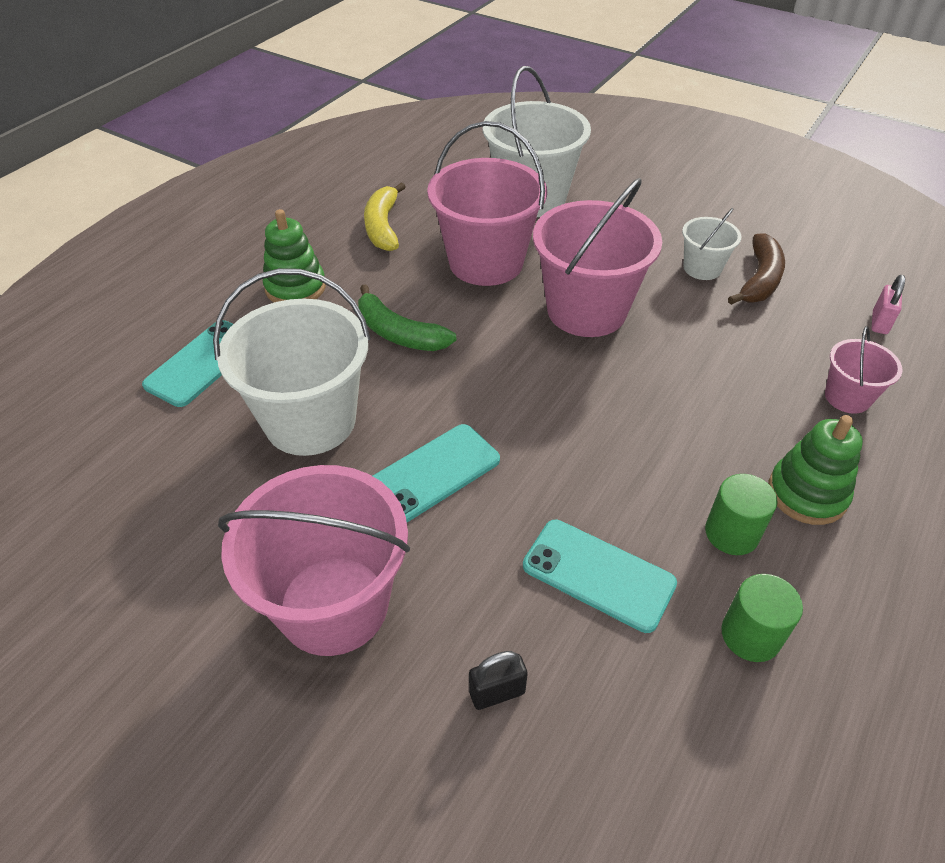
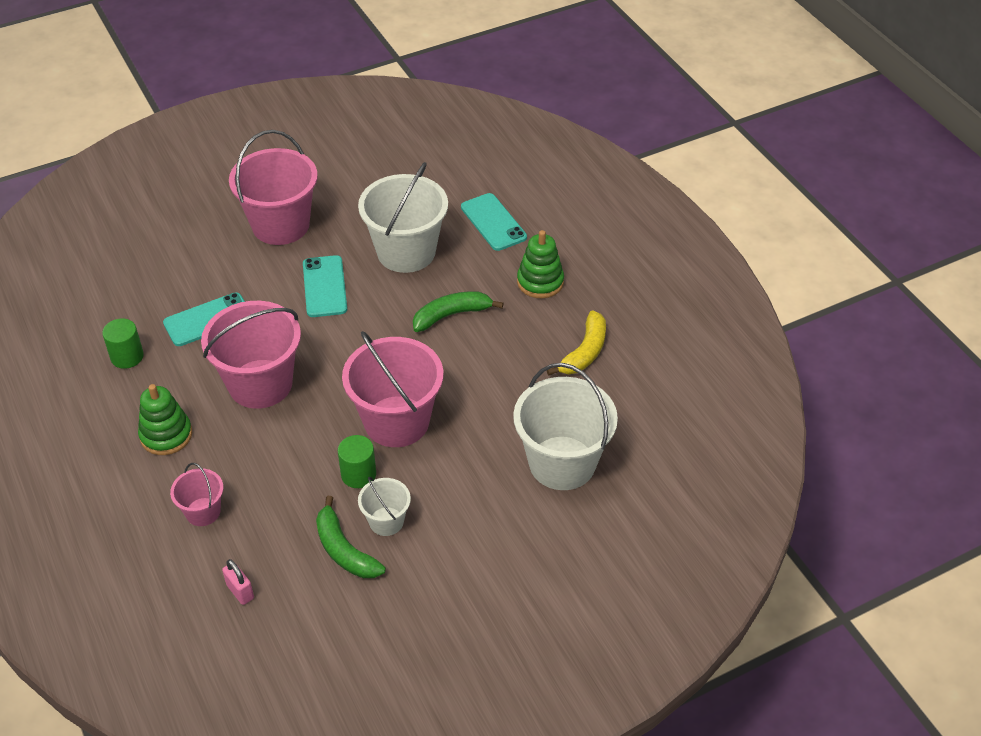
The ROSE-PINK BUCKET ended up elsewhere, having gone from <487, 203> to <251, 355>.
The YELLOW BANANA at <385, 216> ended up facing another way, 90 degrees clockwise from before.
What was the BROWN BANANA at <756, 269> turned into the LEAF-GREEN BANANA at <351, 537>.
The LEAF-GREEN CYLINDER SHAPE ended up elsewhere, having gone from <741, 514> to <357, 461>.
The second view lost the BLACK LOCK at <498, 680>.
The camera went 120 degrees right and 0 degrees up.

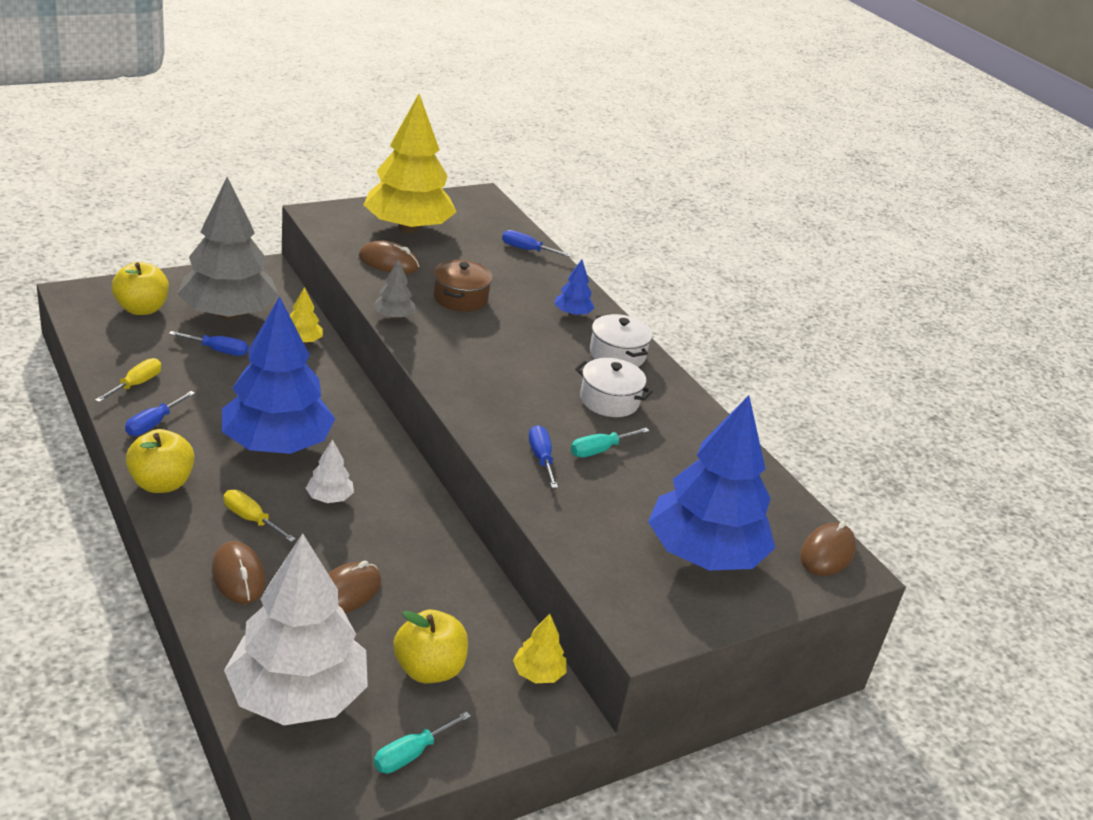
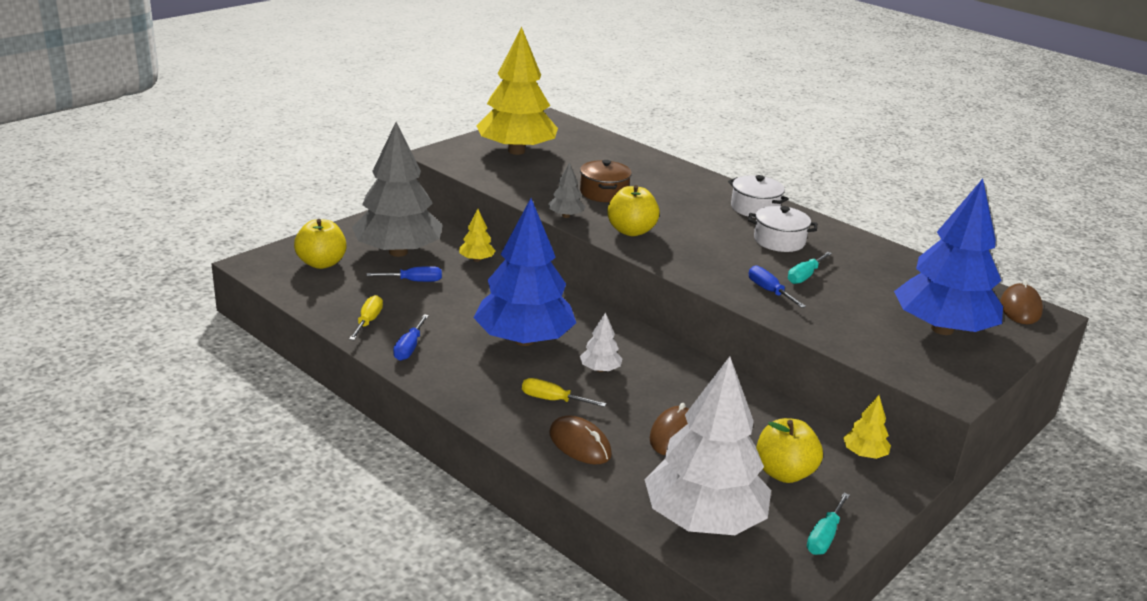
The second view lost the COBALT SCREWDRIVER at <537, 243>.
The second view lost the BROWN COMPUTER MOUSE at <389, 257>.
The second view lost the COBALT FIR TREE at <574, 288>.
The YELLOW APPLE ended up elsewhere, having gone from <160, 461> to <633, 210>.
The camera went 15 degrees left and 5 degrees down.

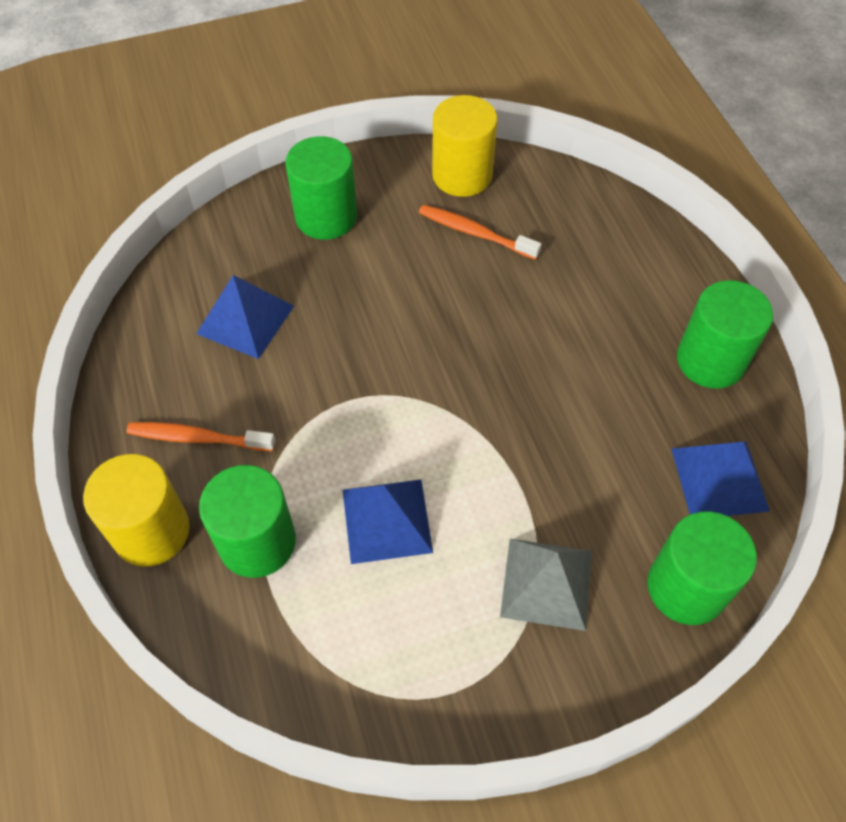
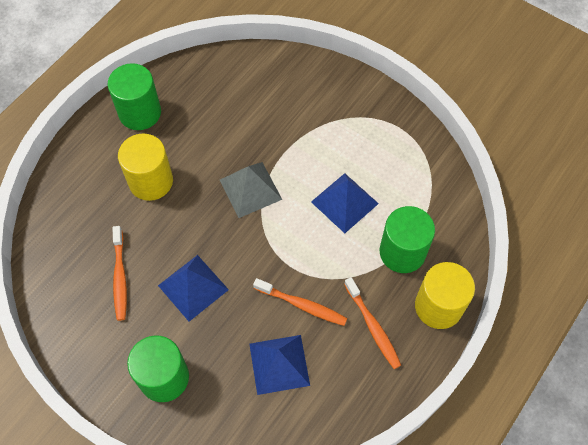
The YELLOW CYLINDER SHAPE ended up elsewhere, having gone from <465, 146> to <145, 167>.
The COBALT SOLID PYRAMID ended up elsewhere, having gone from <720, 478> to <193, 288>.
The second view lost the LEAF-GREEN CYLINDER SHAPE at <702, 568>.
The GRAY SOLID PYRAMID ended up elsewhere, having gone from <546, 585> to <251, 190>.
The second view gained the BRIGHT ORANGE TOOTH BRUSH at <300, 302>.
The camera went 125 degrees left and 5 degrees up.

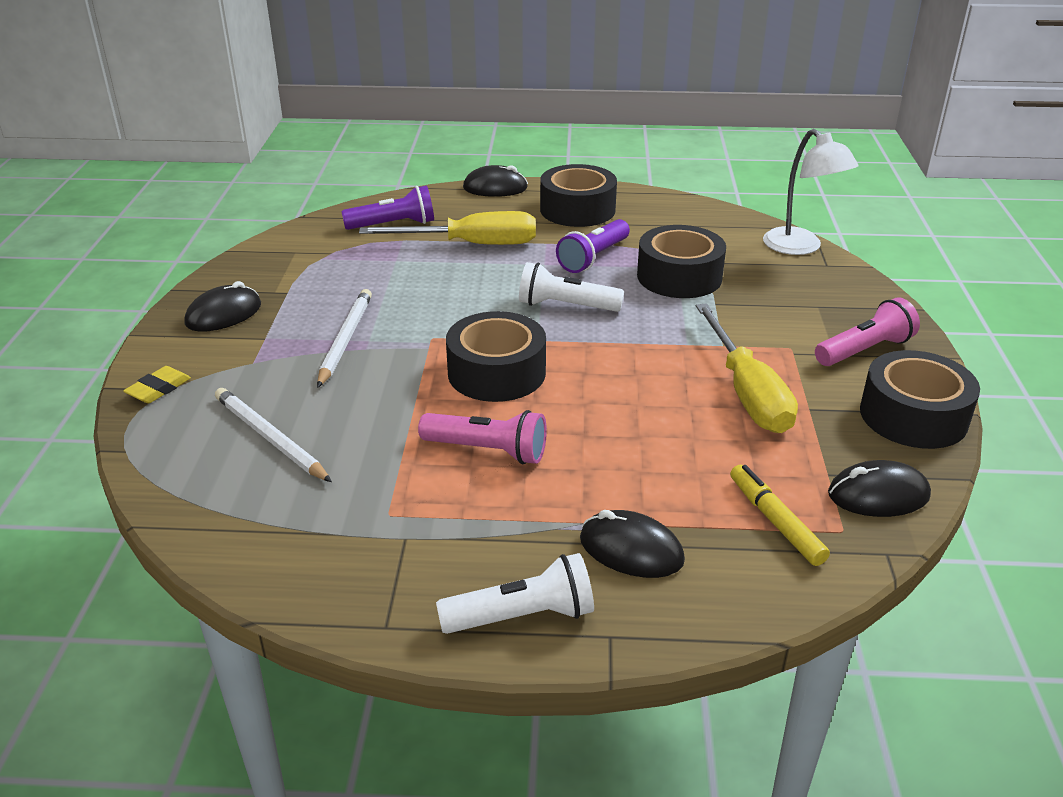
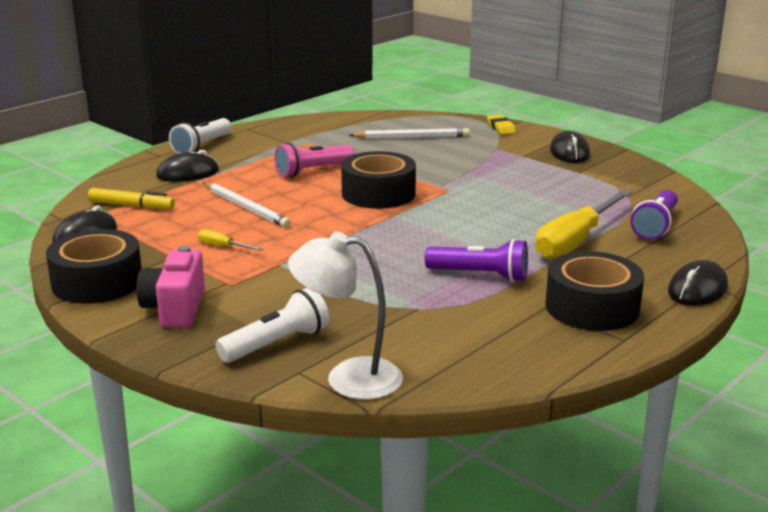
The PURPLE POCKET TORCH at <593, 246> ended up facing another way, 120 degrees clockwise from before.
The second view lost the BLACK TAPE at <681, 261>.
The PURE WHITE POCKET TORCH ended up elsewhere, having gone from <571, 287> to <272, 325>.
The PURE WHITE LEAD PENCIL ended up elsewhere, having gone from <344, 338> to <247, 205>.
Where the ROSE-PINK POCKET TORCH stood at <867, 331>, the ROSE-PINK CAMERA came to stand at <171, 286>.
The size of the YELLOW SCREWDRIVER at <747, 368> changed by a factor of 0.42.
The camera went 130 degrees right and 10 degrees down.

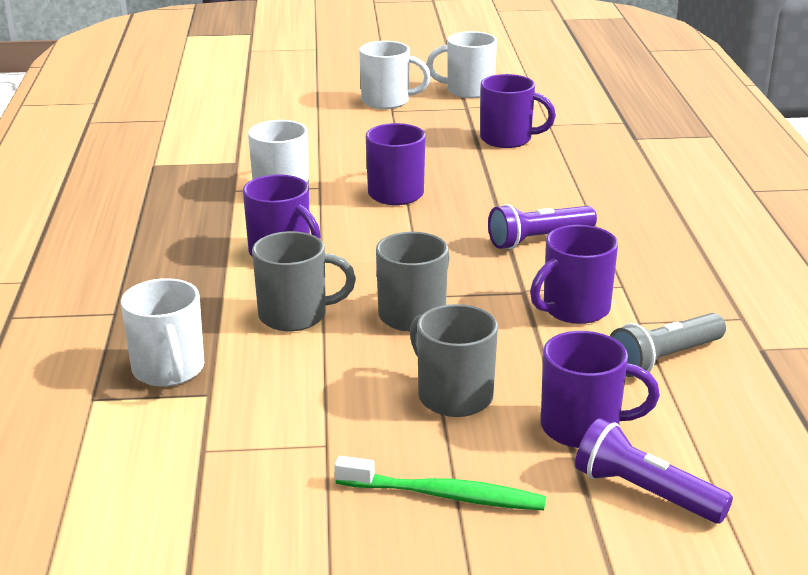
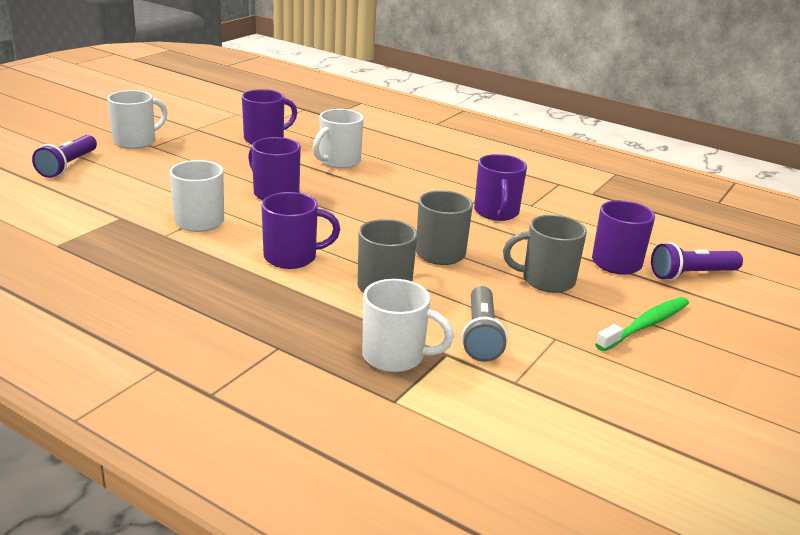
The PURE WHITE TEA MUG ended up elsewhere, having gone from <461, 64> to <338, 139>.
The PURPLE POCKET TORCH ended up elsewhere, having gone from <542, 226> to <64, 156>.
The GRAY POCKET TORCH ended up elsewhere, having gone from <668, 345> to <485, 324>.
The camera went 55 degrees left and 0 degrees up.

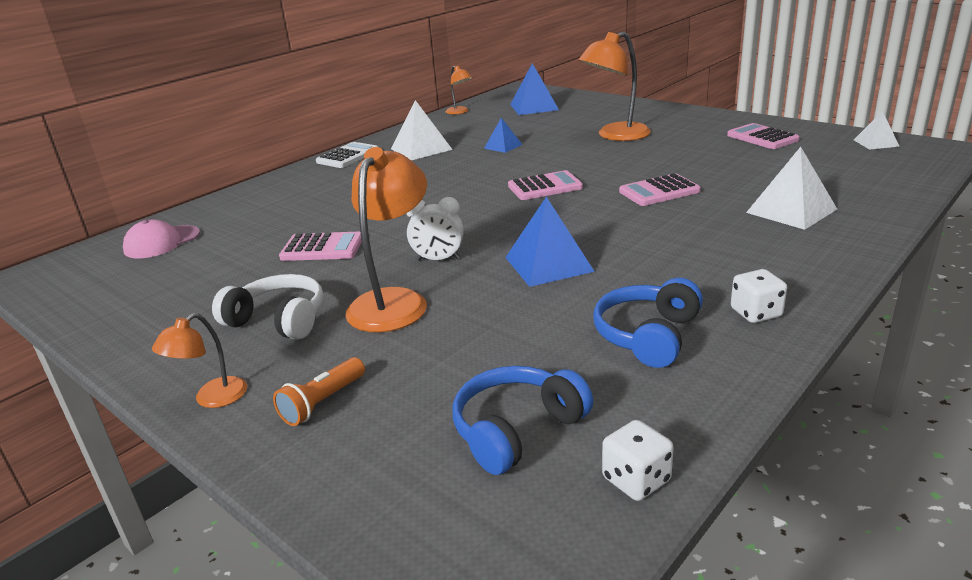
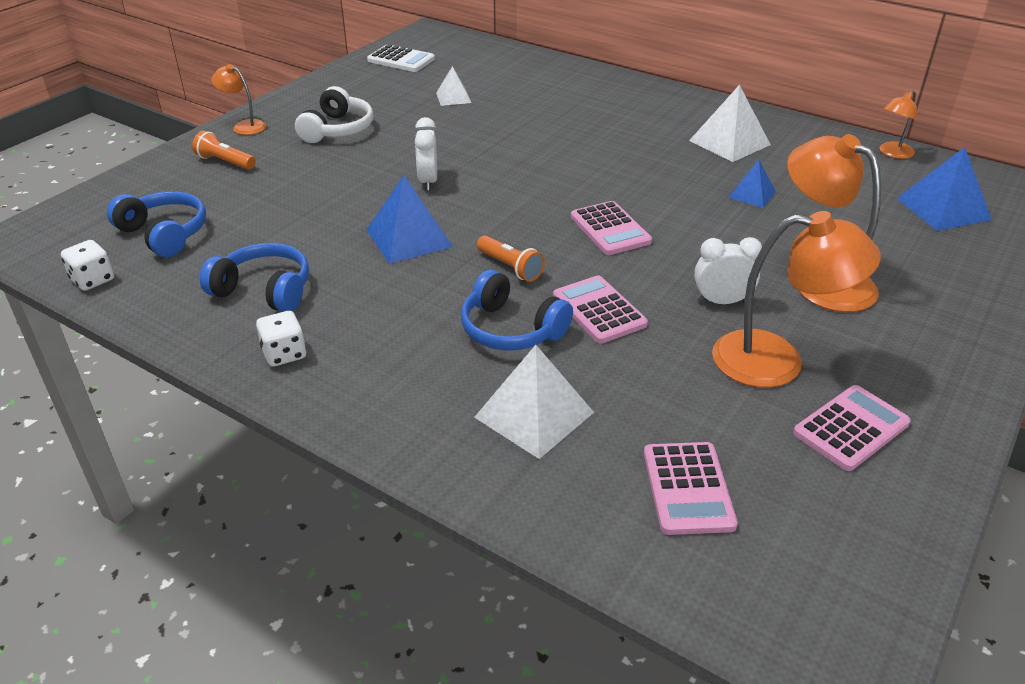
The PURE WHITE SOLID PYRAMID ended up elsewhere, having gone from <877, 130> to <453, 86>.
The PURE WHITE POCKET CALCULATOR ended up elsewhere, having gone from <347, 155> to <401, 58>.
The BRIGHT ORANGE READING LAMP ended up elsewhere, having gone from <386, 239> to <796, 299>.
The second view lost the ROSE-PINK CAP at <161, 239>.
The ROSE-PINK POCKET CALCULATOR ended up elsewhere, having gone from <320, 246> to <691, 488>.
The second view gained the BRIGHT ORANGE POCKET TORCH at <511, 258>.
The second view gained the PURE WHITE CLOCK at <728, 270>.
The second view gained the COBALT HEADPHONES at <517, 310>.
The camera went 80 degrees right and 10 degrees up.

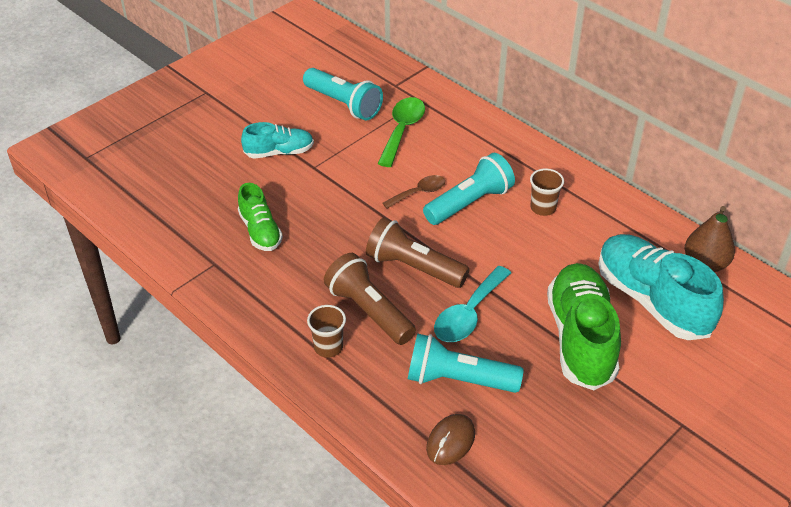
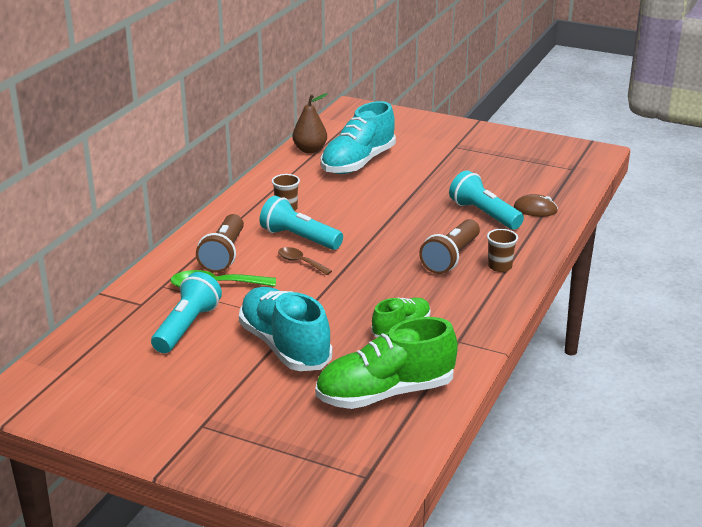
The size of the AQUA LACE-UP SHOE at <277, 140> changed by a factor of 1.80.
The BROWN POCKET TORCH ended up elsewhere, having gone from <418, 252> to <220, 243>.
The LEAF-GREEN LACE-UP SHOE ended up elsewhere, having gone from <584, 326> to <386, 363>.
The second view lost the AQUA SPOON at <472, 304>.
The AQUA POCKET TORCH at <466, 363> ended up facing another way, 150 degrees clockwise from before.
The camera went 110 degrees left and 15 degrees down.

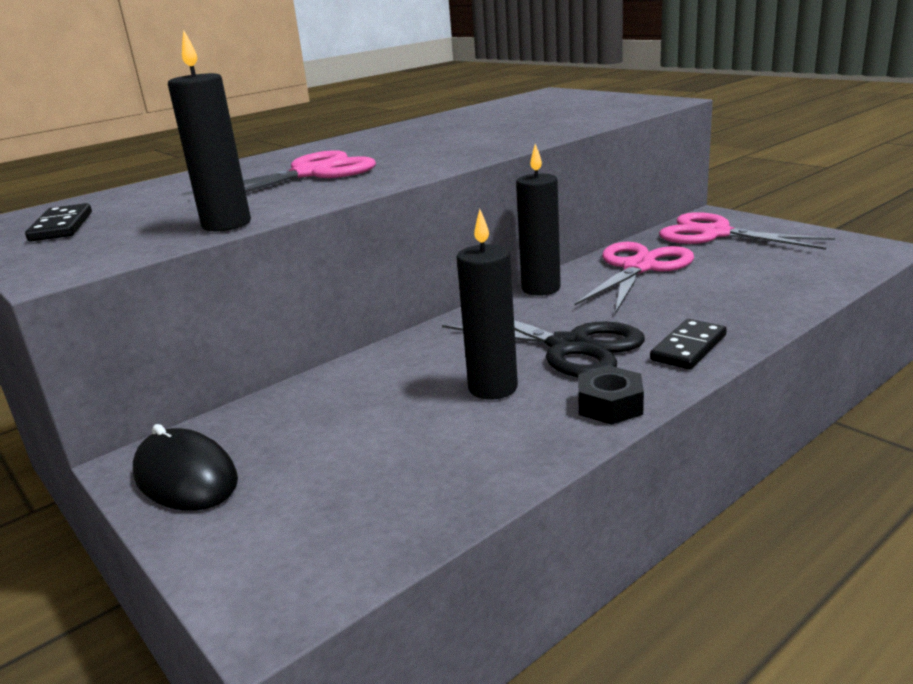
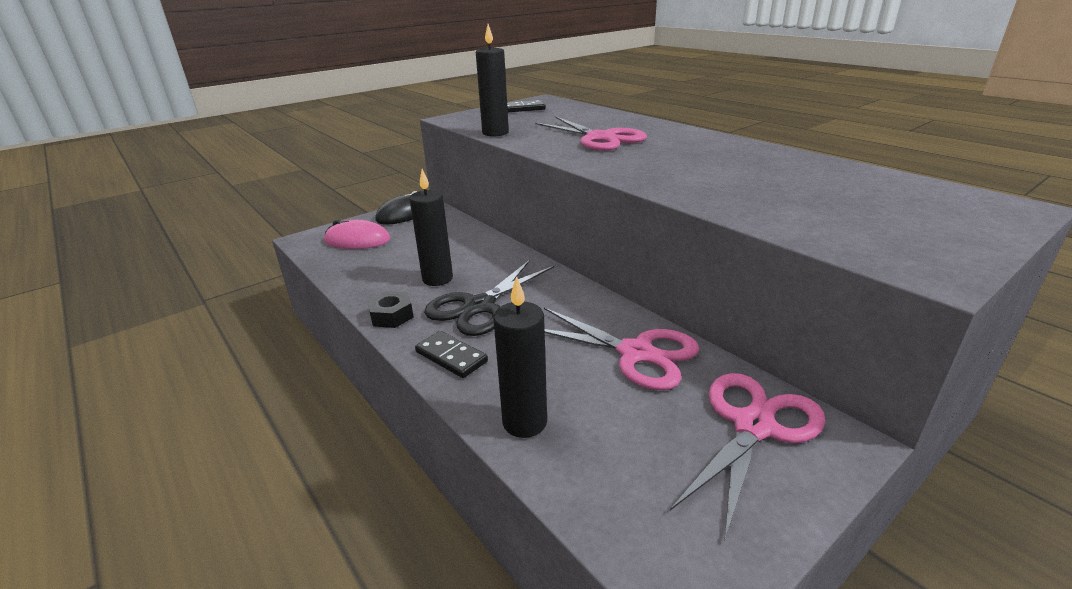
The BLACK PILLAR CANDLE ended up elsewhere, having gone from <538, 220> to <520, 357>.
The second view gained the ROSE-PINK COMPUTER MOUSE at <357, 234>.
The camera went 90 degrees right and 5 degrees up.

